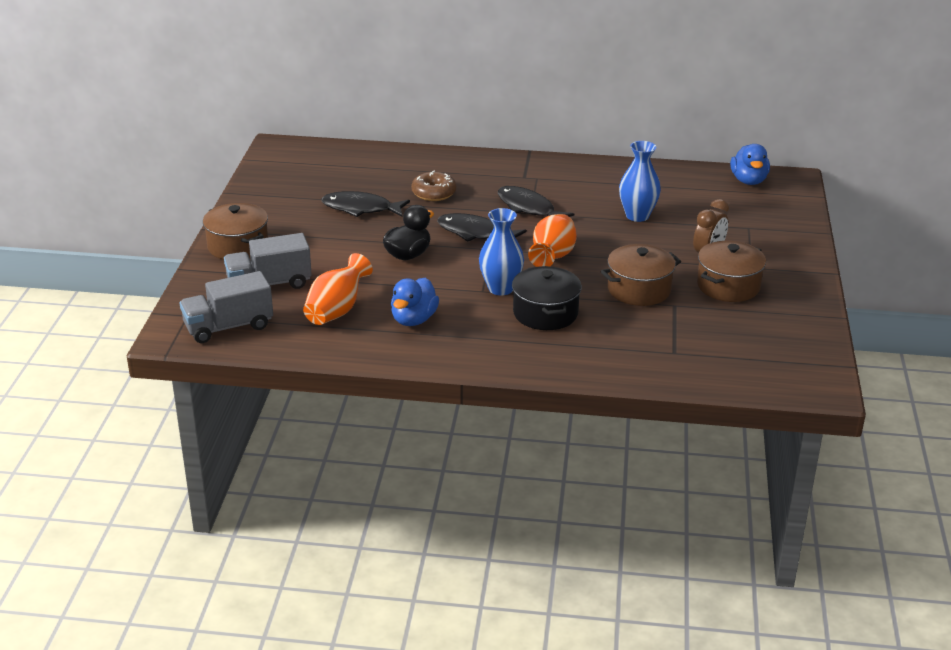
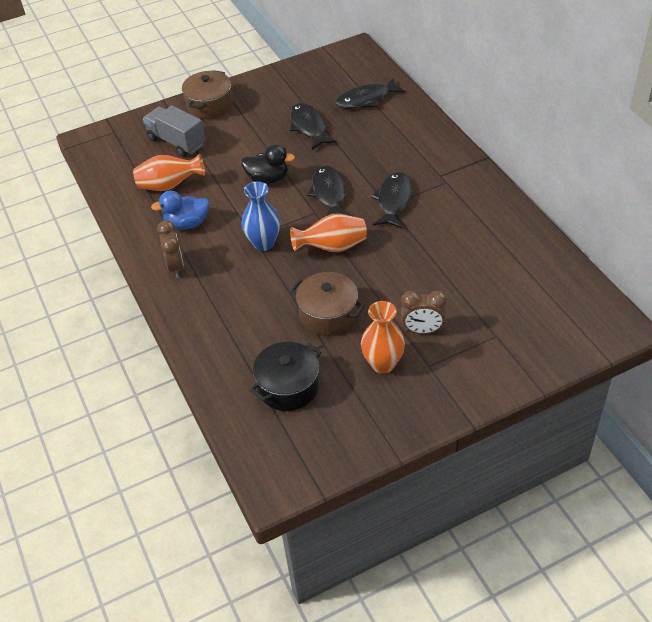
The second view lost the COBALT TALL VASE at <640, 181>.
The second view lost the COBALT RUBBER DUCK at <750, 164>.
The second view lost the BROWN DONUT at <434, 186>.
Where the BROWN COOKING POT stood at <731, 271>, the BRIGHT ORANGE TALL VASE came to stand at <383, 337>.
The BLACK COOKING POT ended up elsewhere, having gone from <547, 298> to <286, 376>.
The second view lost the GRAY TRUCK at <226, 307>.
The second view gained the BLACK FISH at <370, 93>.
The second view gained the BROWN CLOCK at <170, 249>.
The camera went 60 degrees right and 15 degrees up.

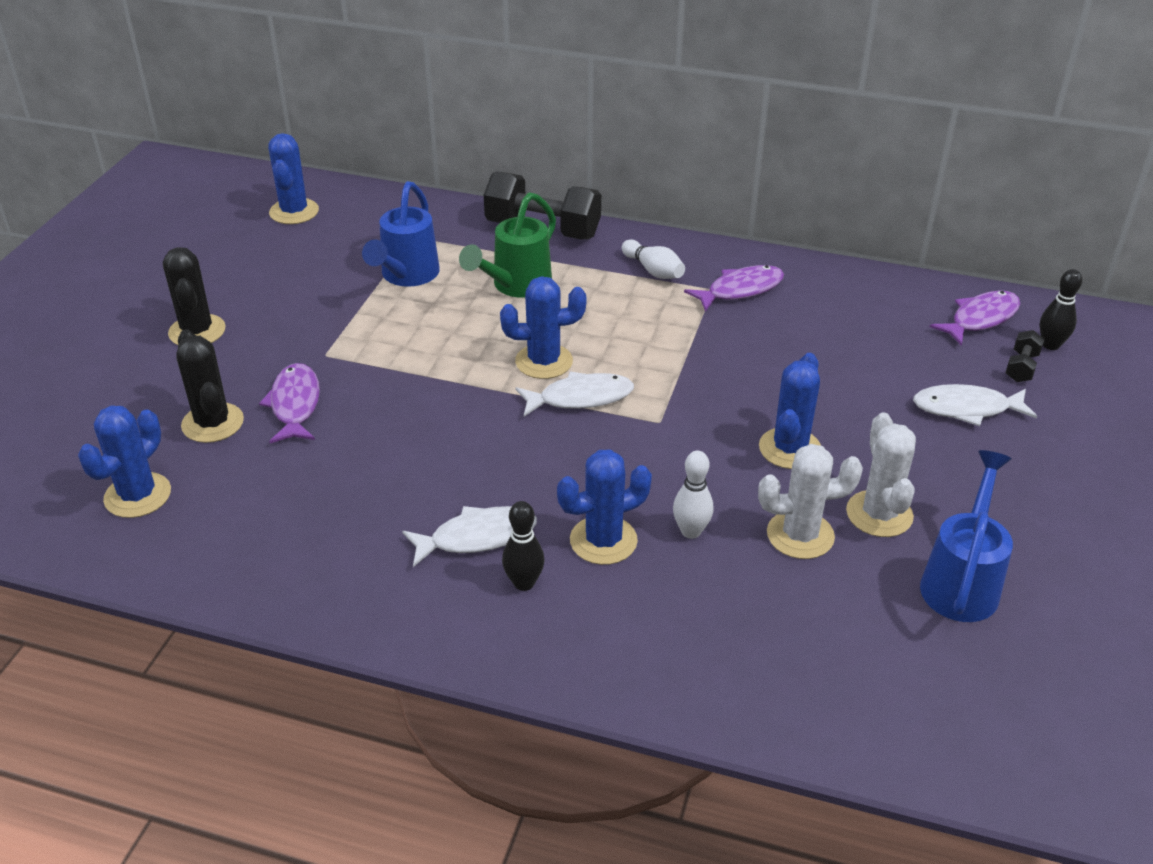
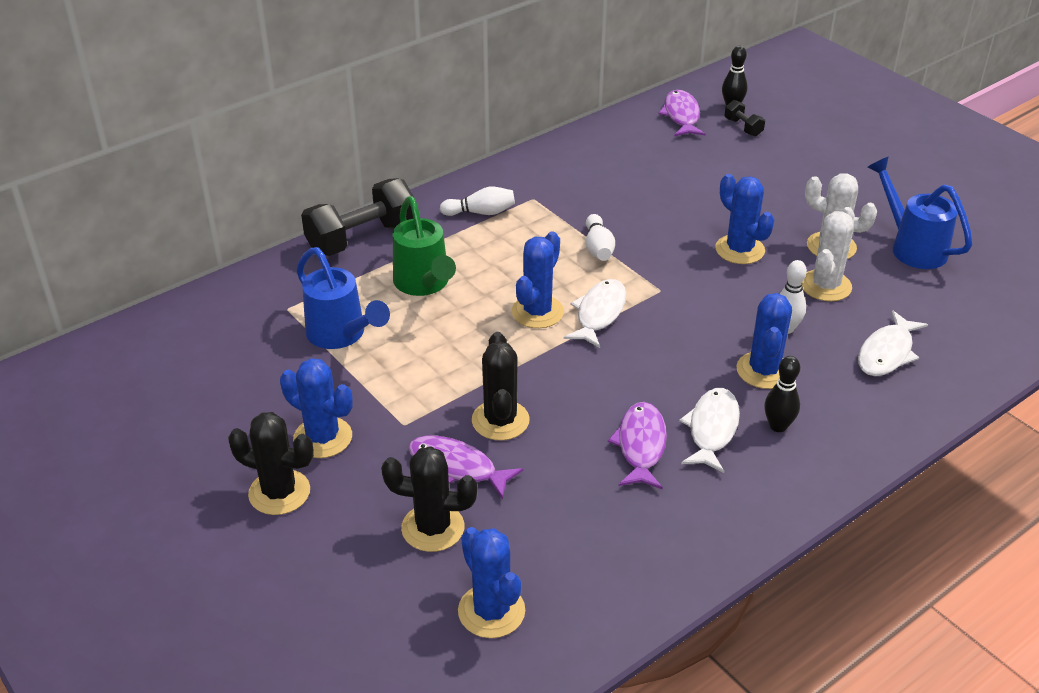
The COBALT SAGUARO CACTUS ended up elsewhere, having gone from <293, 178> to <316, 408>.
The PURPLE FISH ended up elsewhere, having gone from <734, 288> to <637, 445>.
The PURE WHITE FISH ended up elsewhere, having gone from <975, 405> to <893, 343>.
The second view gained the PURE WHITE BOWLING PIN at <600, 237>.
The second view gained the BLACK SAGUARO CACTUS at <501, 386>.
The camera went 55 degrees left and 0 degrees up.

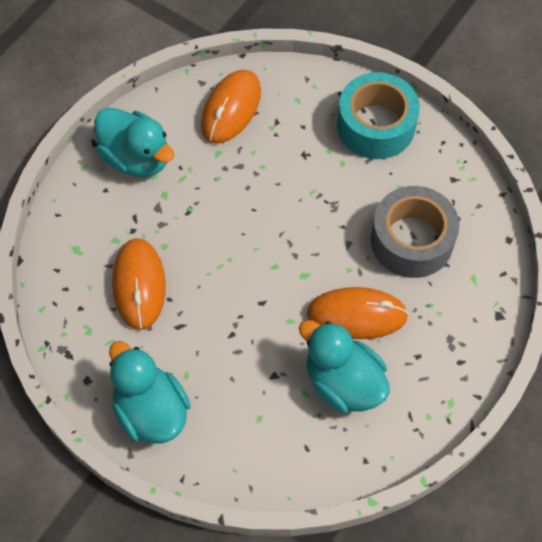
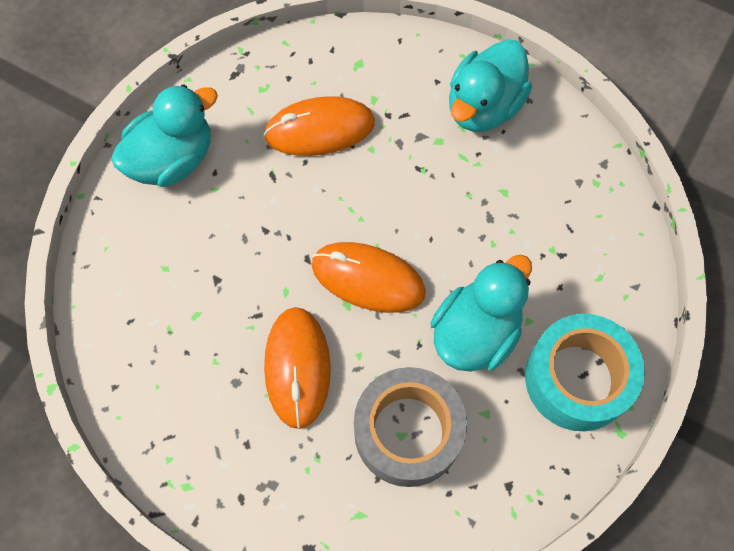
The BRIGHT ORANGE COMPUTER MOUSE ended up elsewhere, having gone from <231, 107> to <369, 277>.
The AQUA RUBBER DUCK ended up elsewhere, having gone from <344, 366> to <481, 313>.
The camera went 85 degrees right and 5 degrees up.

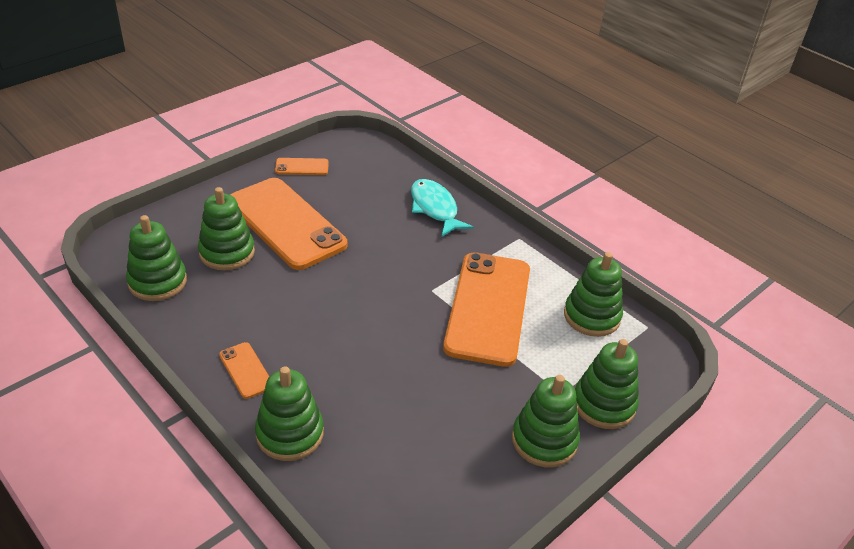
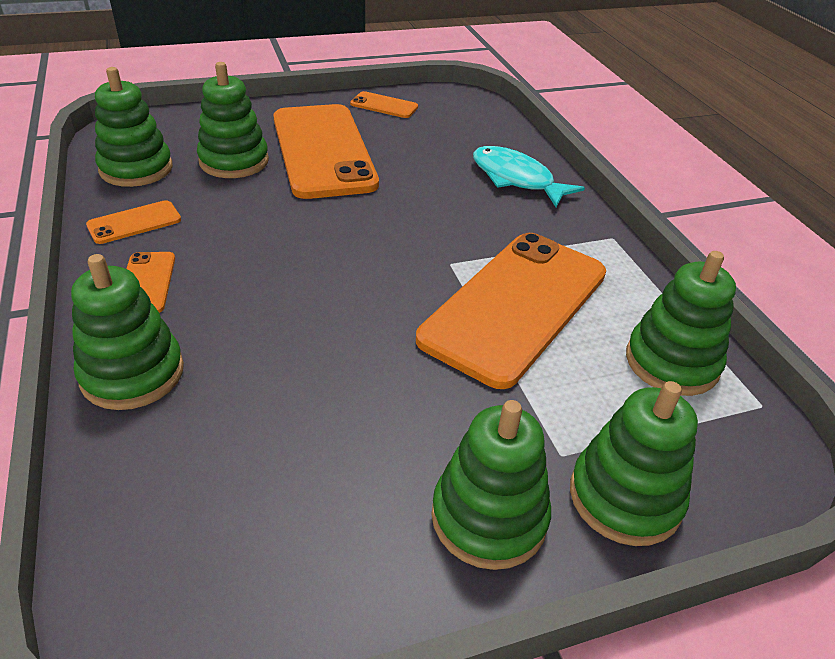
The AQUA FISH at <442, 208> ended up facing another way, 45 degrees counterclockwise from before.
The second view gained the BRIGHT ORANGE MOBILE PHONE at <133, 222>.
The camera went 25 degrees right and 0 degrees up.

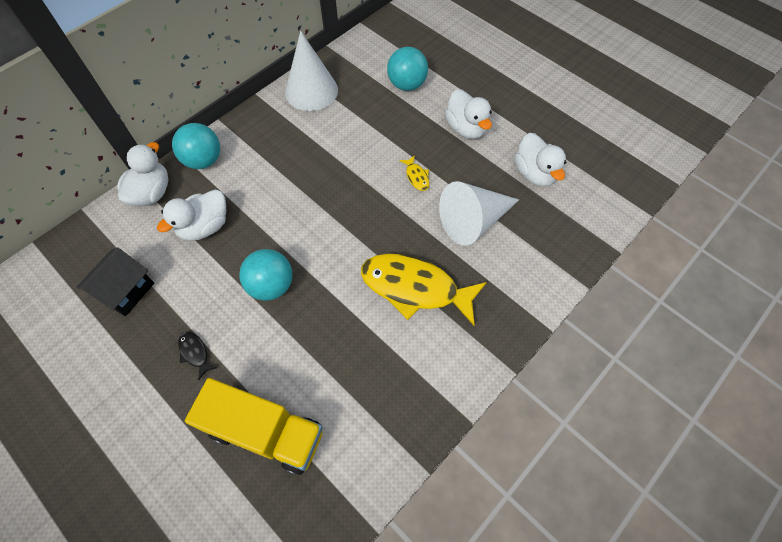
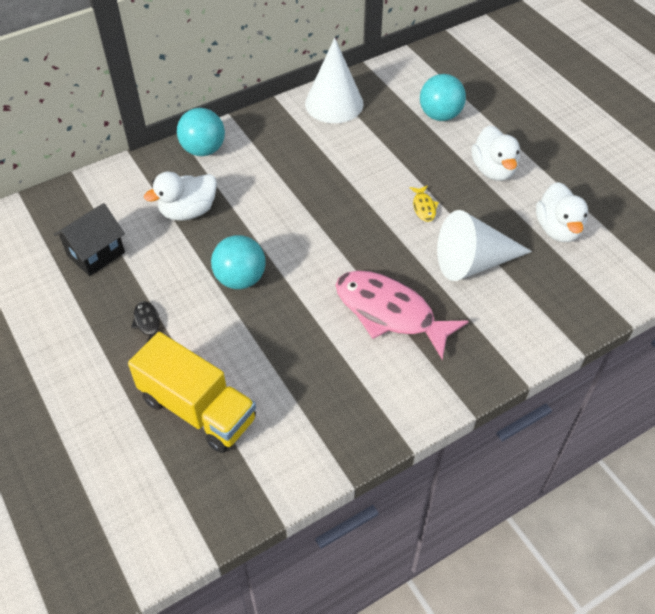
The second view lost the PURE WHITE RUBBER DUCK at <142, 174>.
What was the YELLOW FISH at <424, 289> turned into the ROSE-PINK FISH at <402, 315>.
The camera went 15 degrees right and 10 degrees down.

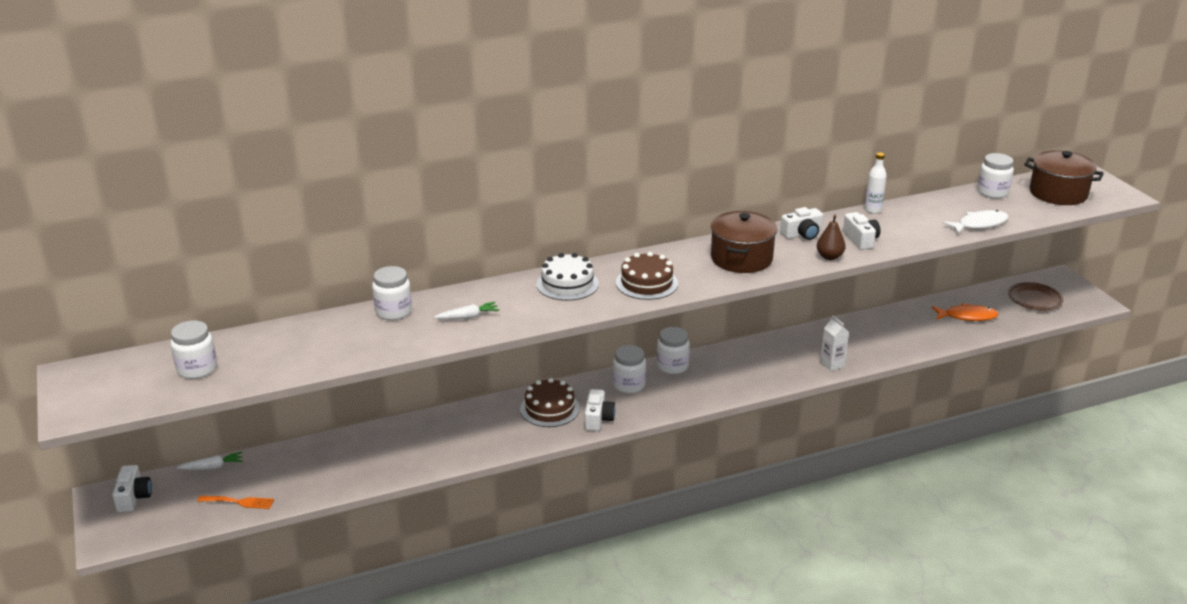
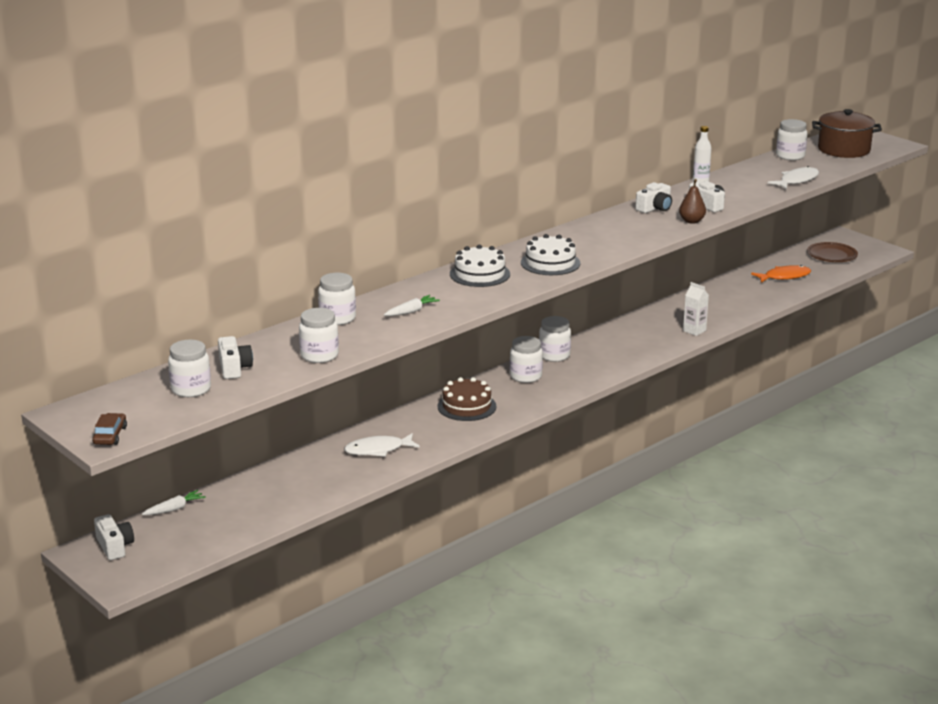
The second view lost the BROWN COOKING POT at <744, 242>.
What was the BROWN GATEAU at <647, 276> turned into the PURE WHITE GATEAU at <550, 254>.
The PURE WHITE CAMERA ended up elsewhere, having gone from <600, 410> to <235, 357>.
The second view lost the BRIGHT ORANGE TABLE FORK at <235, 502>.
The second view gained the PURE WHITE JAR at <319, 335>.
The second view gained the BROWN TOY CAR at <109, 429>.
The second view gained the PURE WHITE FISH at <382, 445>.
The camera went 20 degrees left and 5 degrees down.

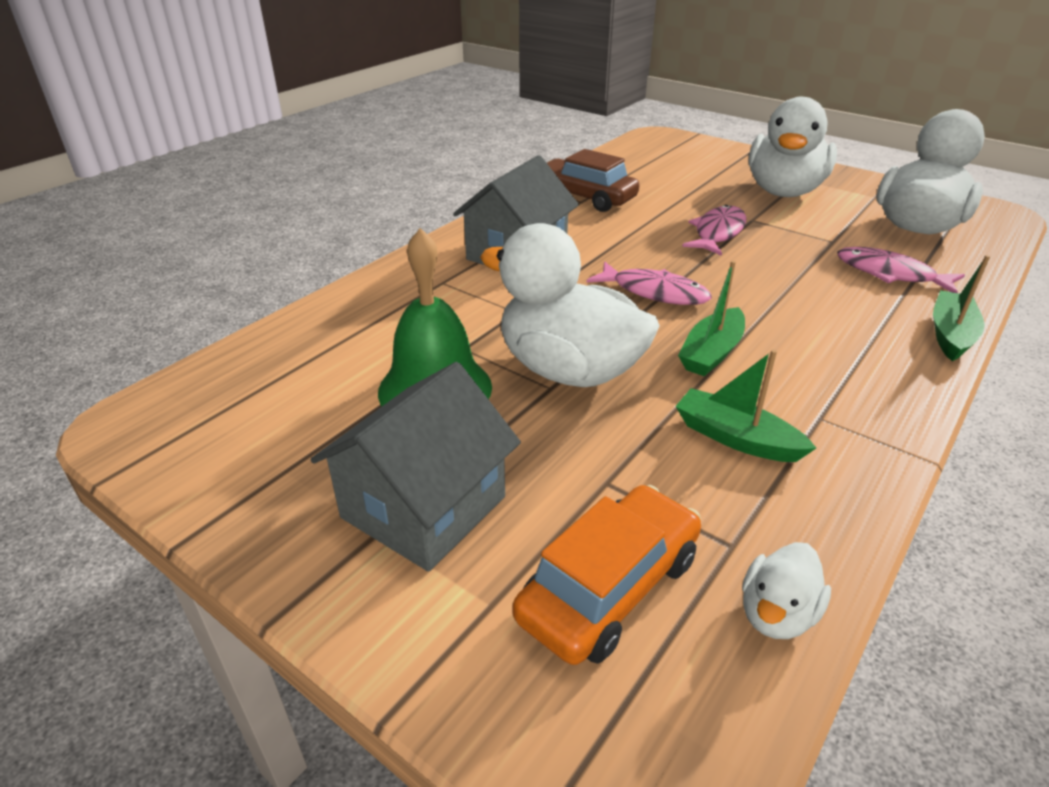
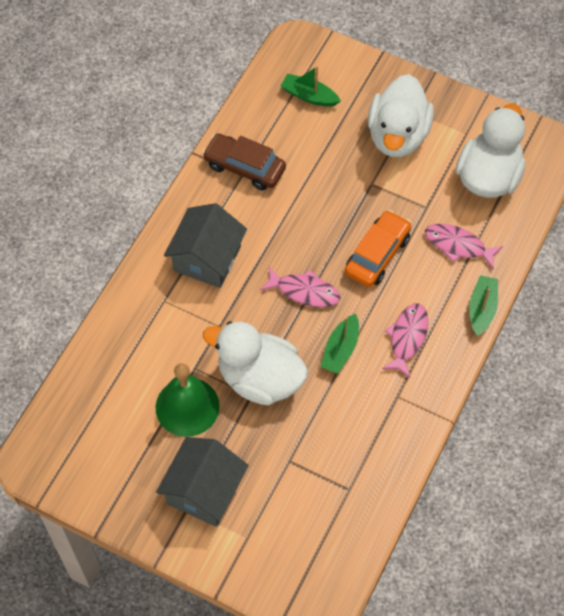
The ROSE-PINK FISH ended up elsewhere, having gone from <714, 230> to <405, 341>.
The LEAF-GREEN BOAT ended up elsewhere, having gone from <745, 405> to <311, 86>.
The BRIGHT ORANGE TOY CAR ended up elsewhere, having gone from <607, 575> to <378, 248>.
The second view lost the PURE WHITE RUBBER DUCK at <786, 590>.
The camera went 10 degrees left and 25 degrees up.

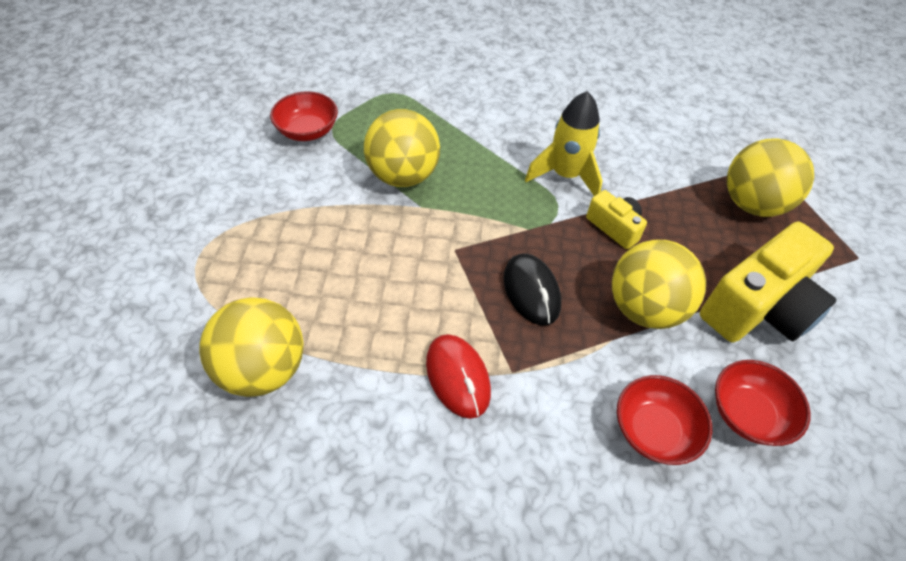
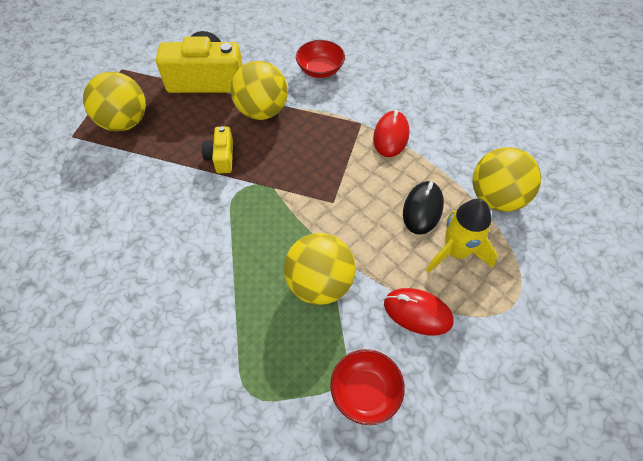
The YELLOW ROCKET ended up elsewhere, having gone from <564, 143> to <462, 236>.
The BLACK COMPUTER MOUSE ended up elsewhere, having gone from <532, 289> to <423, 208>.
The second view lost the CRIMSON DEEP DISH at <763, 403>.
The second view gained the CRIMSON COMPUTER MOUSE at <419, 312>.
The camera went 140 degrees left and 5 degrees up.

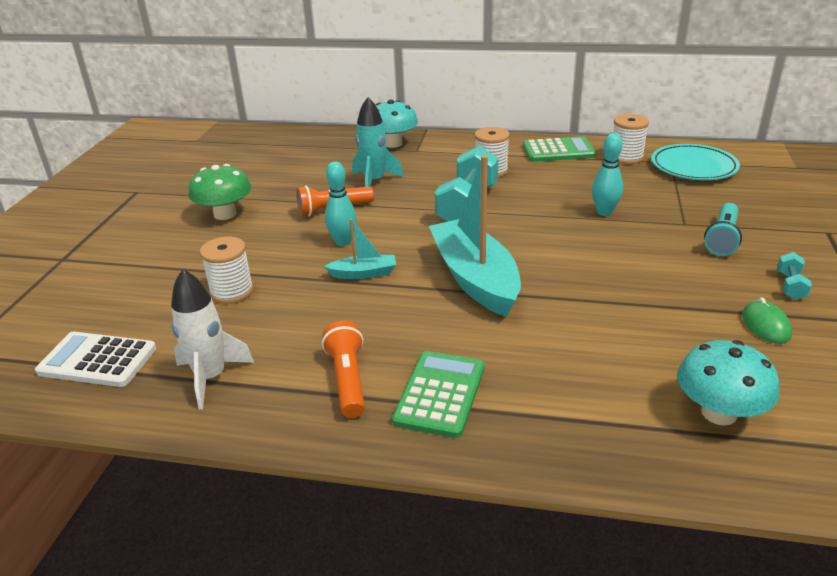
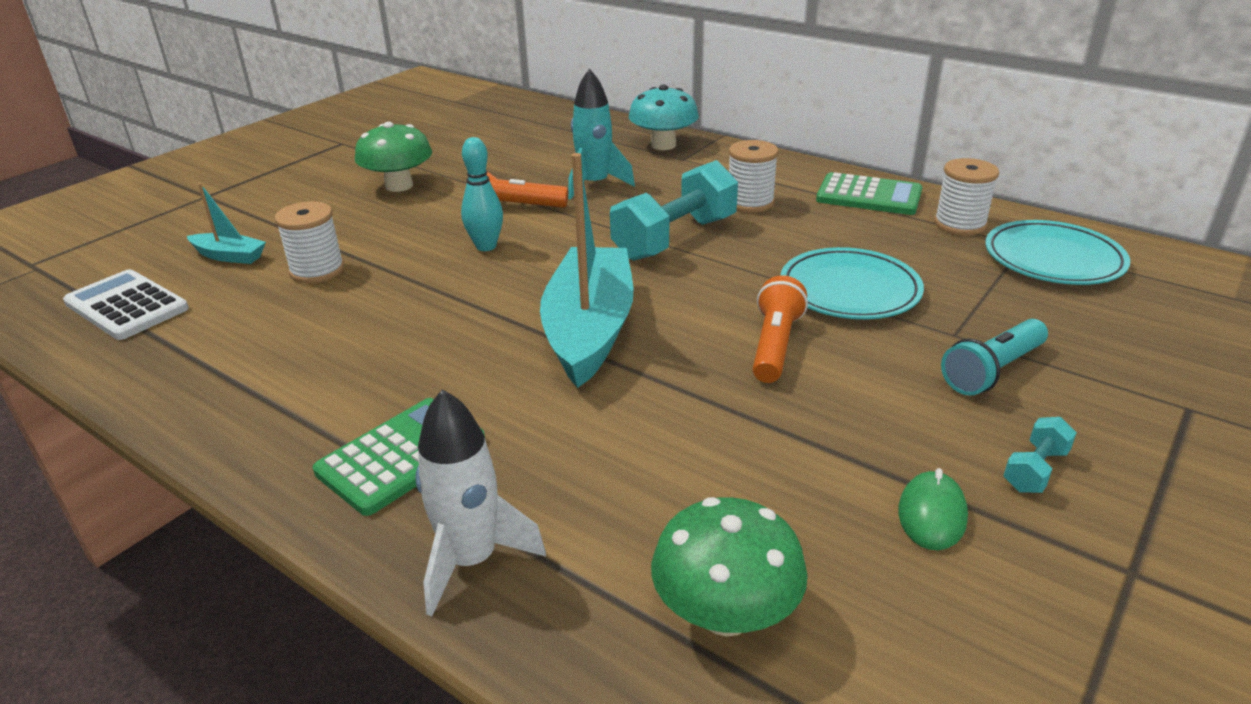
Where the AQUA BOWLING PIN stood at <607, 174>, the AQUA PLATE came to stand at <852, 283>.
The AQUA BOAT ended up elsewhere, having gone from <360, 249> to <226, 223>.
The PURE WHITE ROCKET ended up elsewhere, having gone from <212, 339> to <481, 502>.
The BRIGHT ORANGE POCKET TORCH ended up elsewhere, having gone from <343, 369> to <780, 329>.
What was the AQUA MUSHROOM at <728, 382> turned into the LEAF-GREEN MUSHROOM at <729, 566>.
The camera went 25 degrees right and 0 degrees up.

